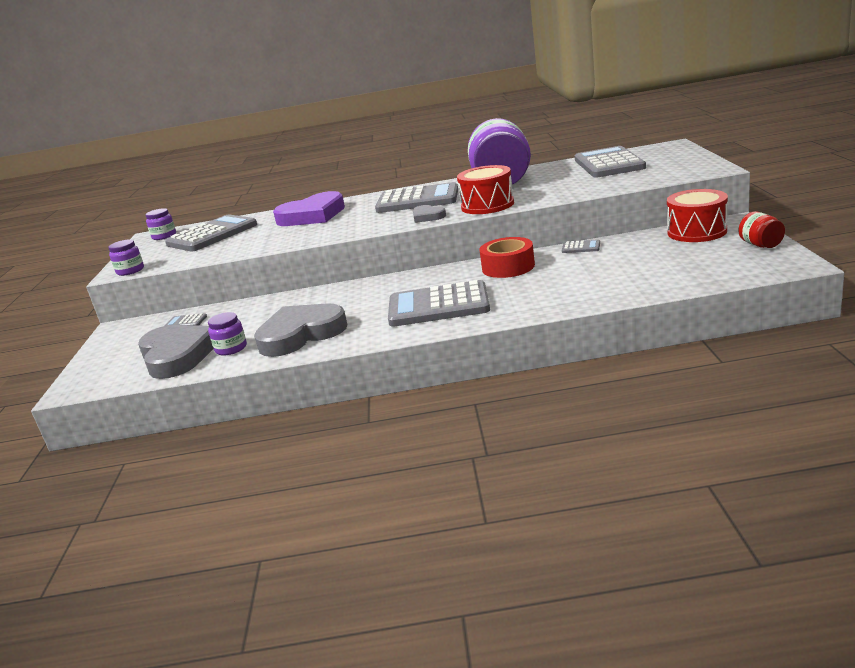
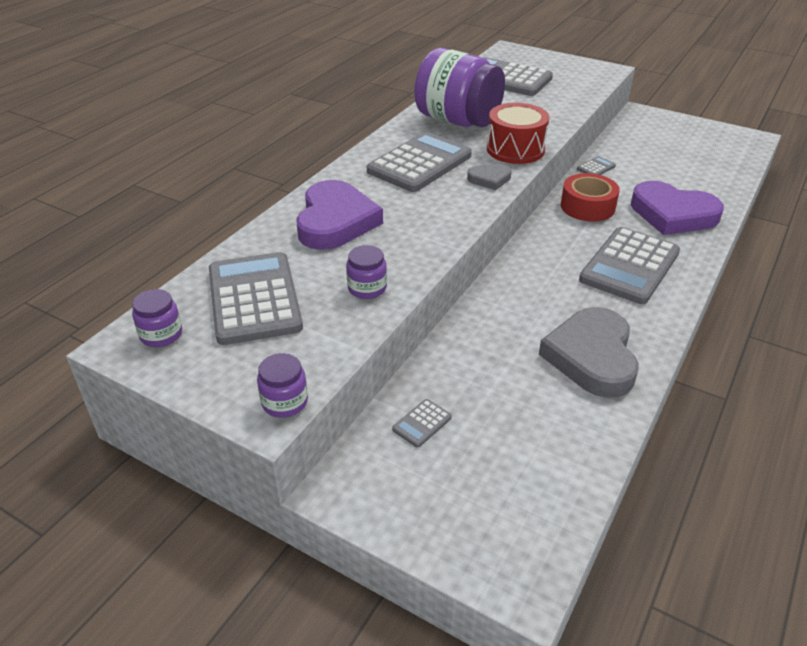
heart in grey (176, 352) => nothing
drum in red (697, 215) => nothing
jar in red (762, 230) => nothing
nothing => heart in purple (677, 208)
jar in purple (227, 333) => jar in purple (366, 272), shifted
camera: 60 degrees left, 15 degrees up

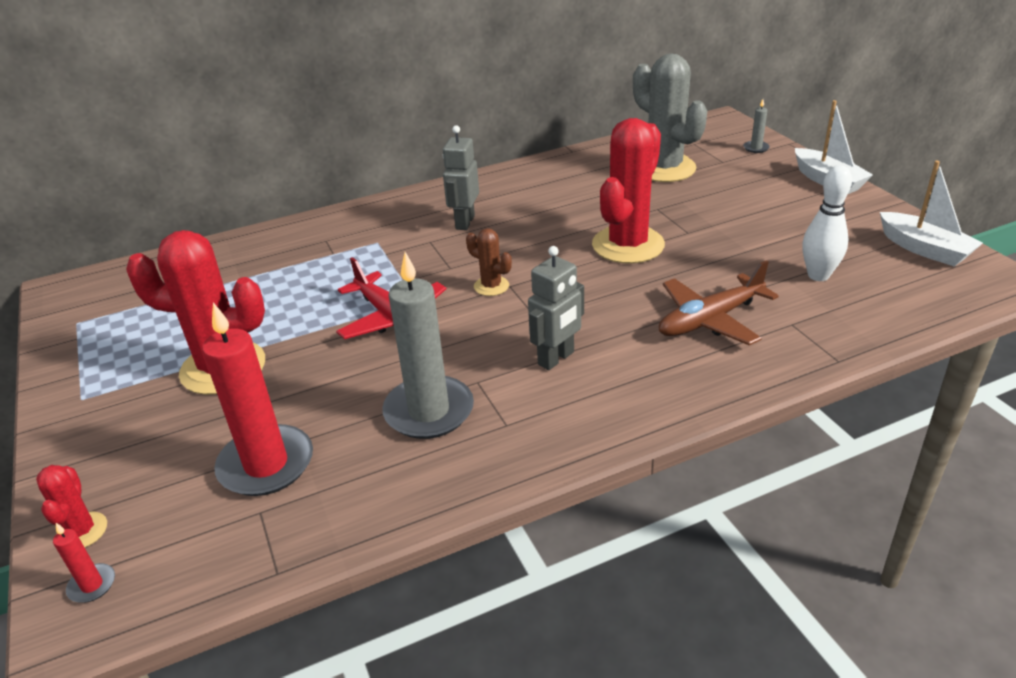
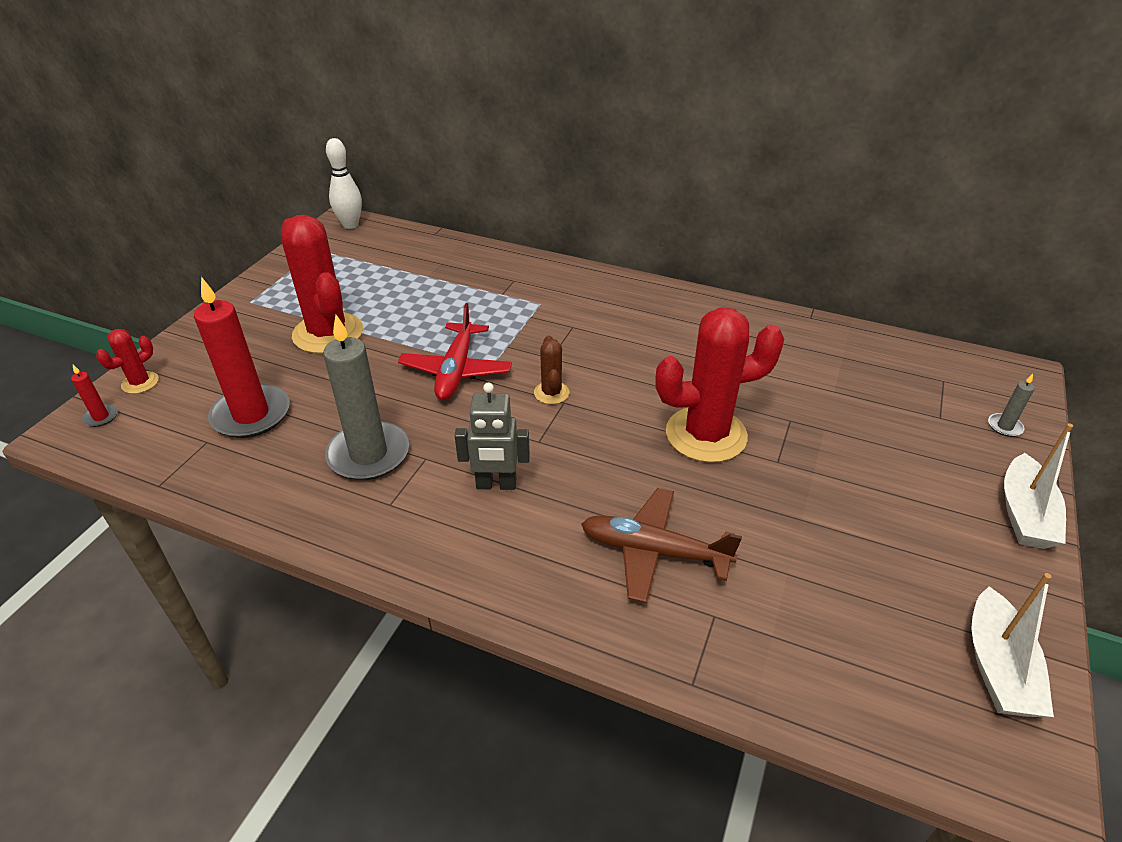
robot in grey (461, 177) => nothing
cactus in grey (670, 117) => nothing
bowling pin in white (827, 223) => bowling pin in white (344, 183), shifted
camera: 45 degrees right, 5 degrees up

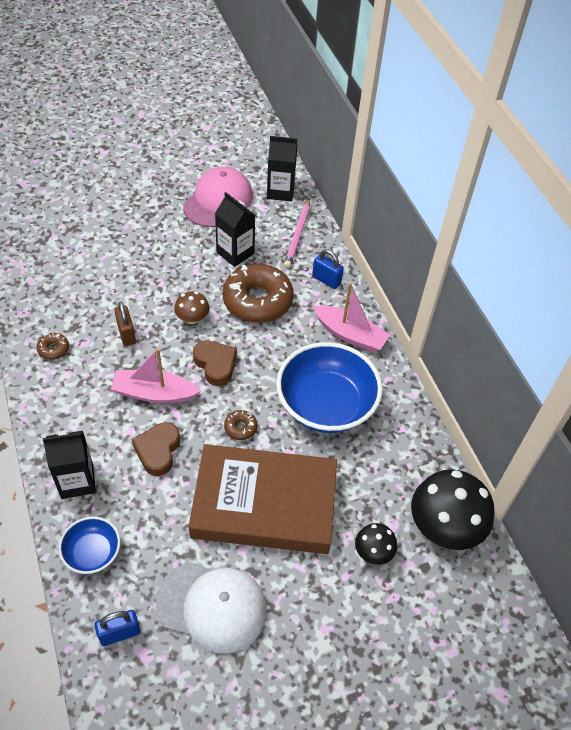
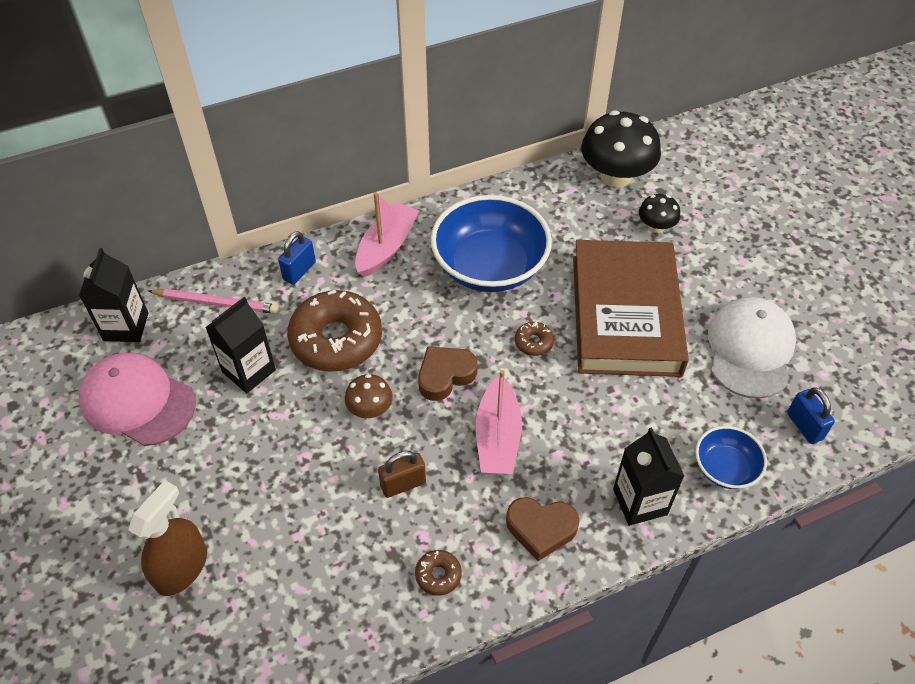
nothing => spray bottle in brown (167, 538)
heart in brown (156, 449) => heart in brown (543, 529), shifted
camera: 90 degrees left, 0 degrees up

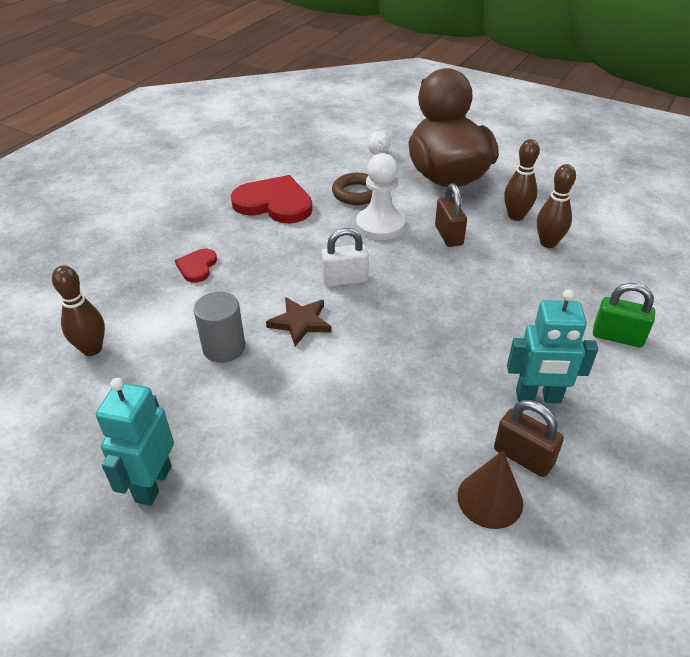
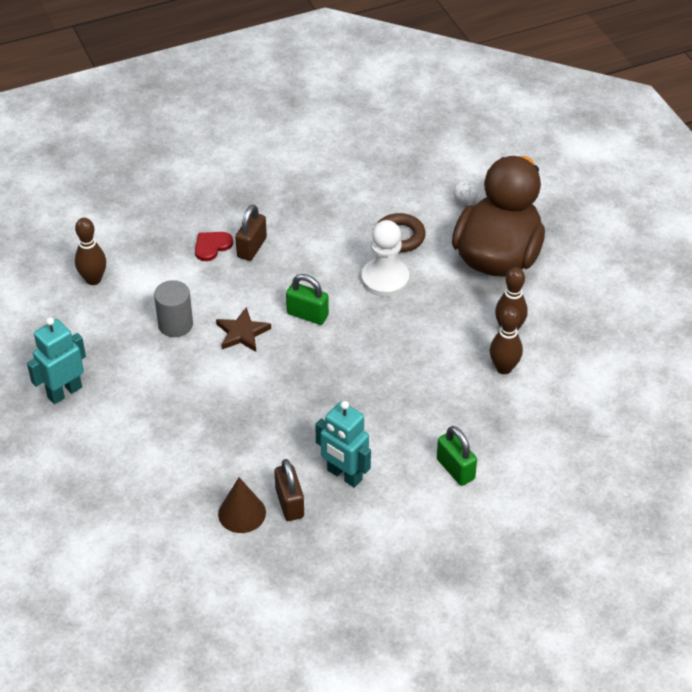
heart in red (272, 199) => nothing
padlock in brown (451, 215) => padlock in brown (251, 232), shifted
padlock in white (345, 257) => padlock in green (307, 299)
camera: 35 degrees right, 5 degrees up

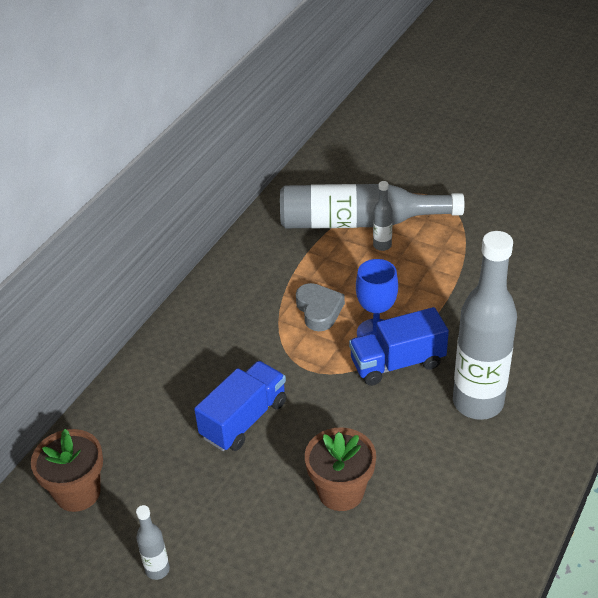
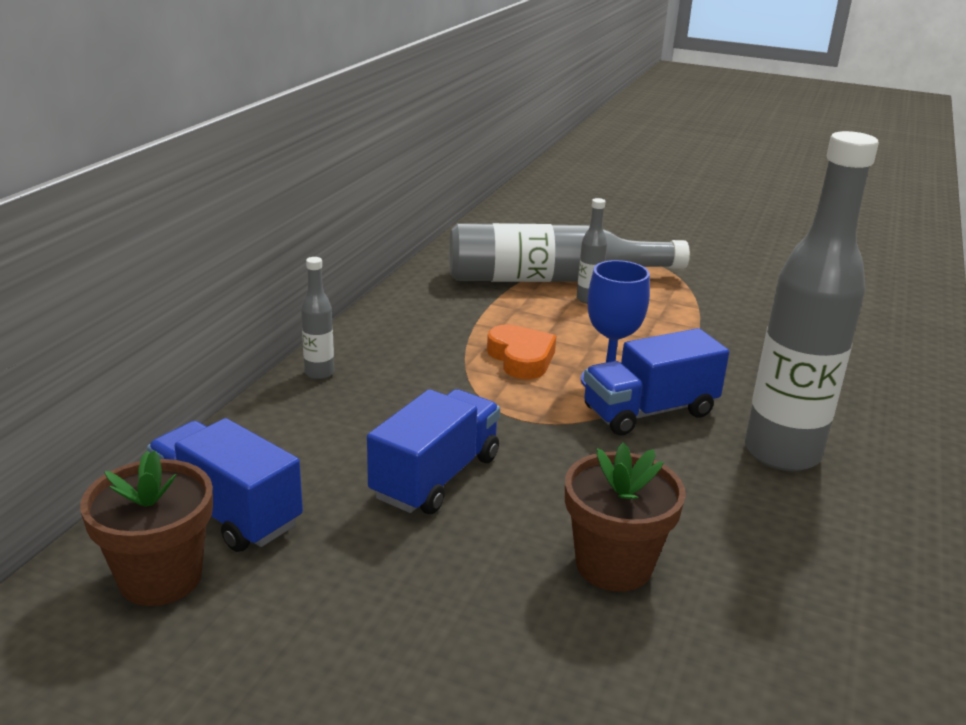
nothing => truck in blue (225, 485)
bottle in grey (153, 542) => bottle in grey (317, 318), shifted
heart in grey (320, 307) => heart in orange (521, 351)
camera: 10 degrees left, 15 degrees down

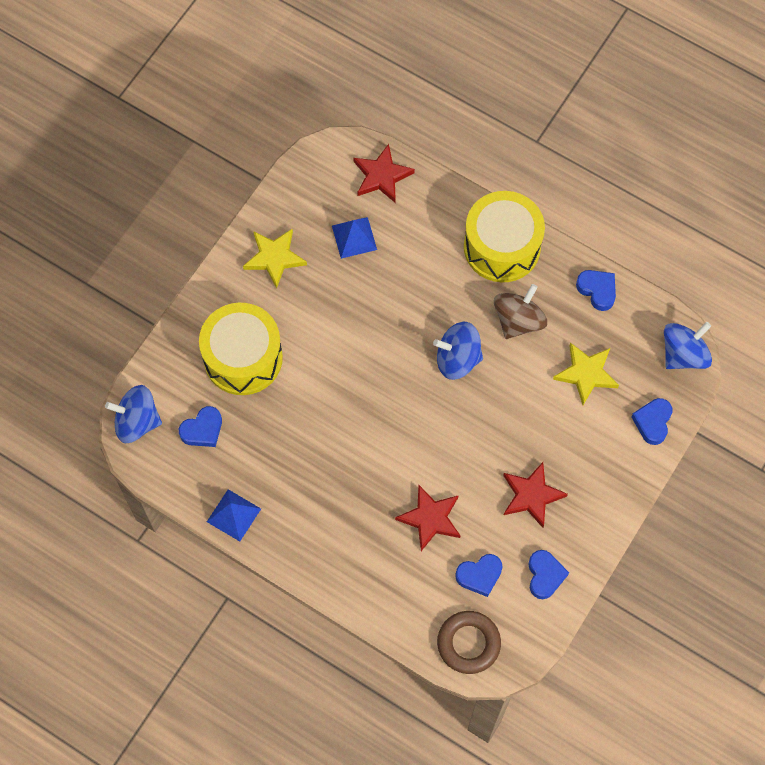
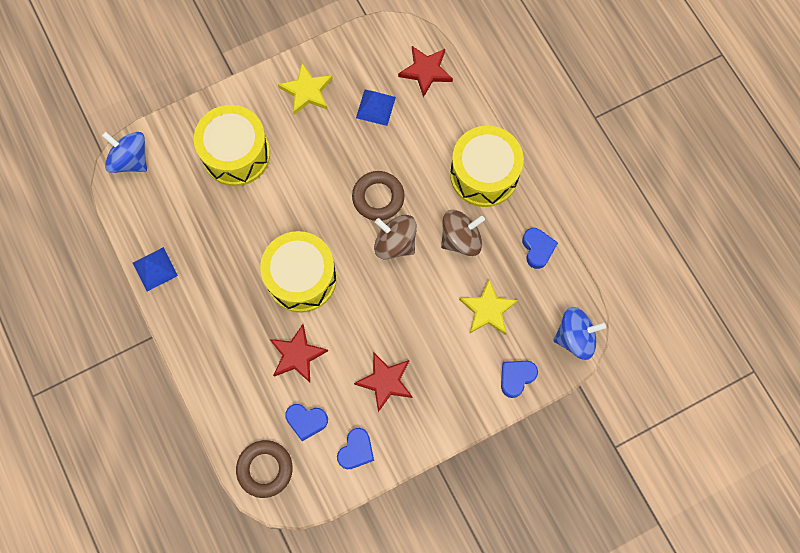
heart in blue (200, 426) => nothing
nothing => drum in yellow (298, 272)
nothing => ring in brown (378, 196)
spinning top in blue (458, 351) => spinning top in brown (395, 237)
camera: 30 degrees right, 5 degrees up

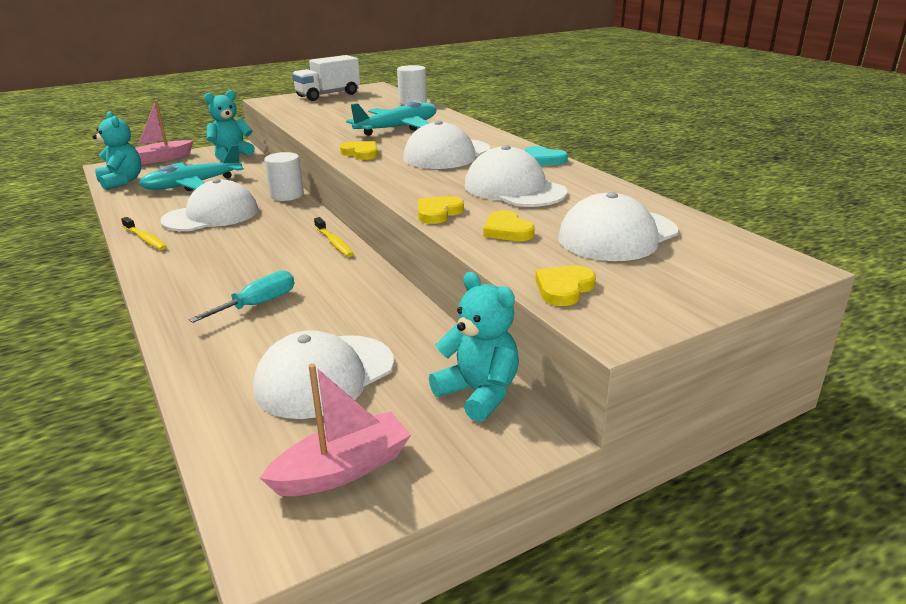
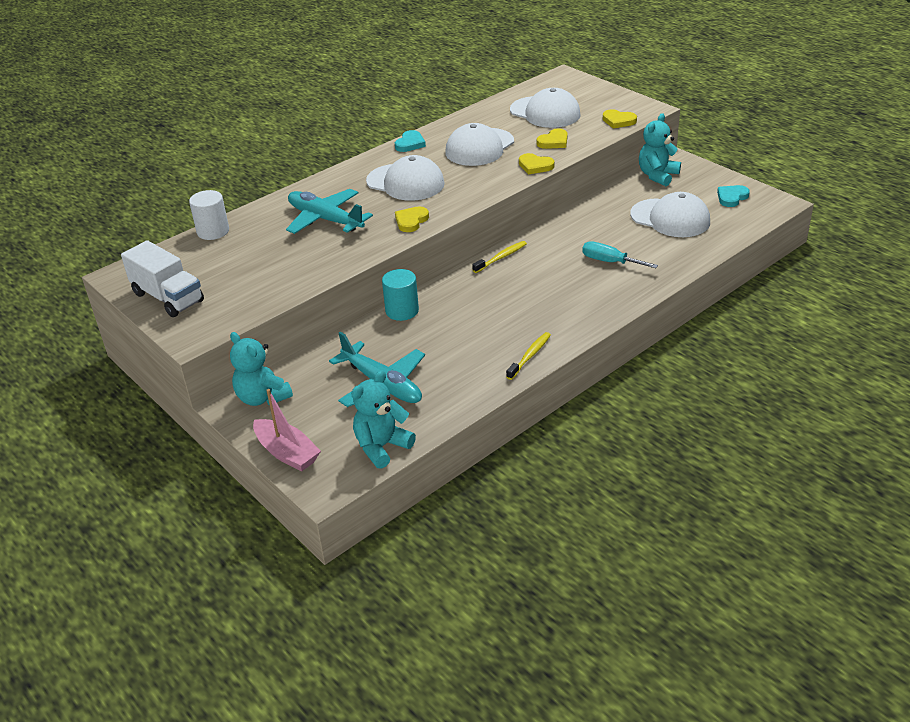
cap in white (209, 205) => nothing
boat in pink (335, 429) => heart in turquoise (733, 196)
cylinder in white (284, 176) => cylinder in turquoise (400, 295)
camera: 100 degrees left, 10 degrees up

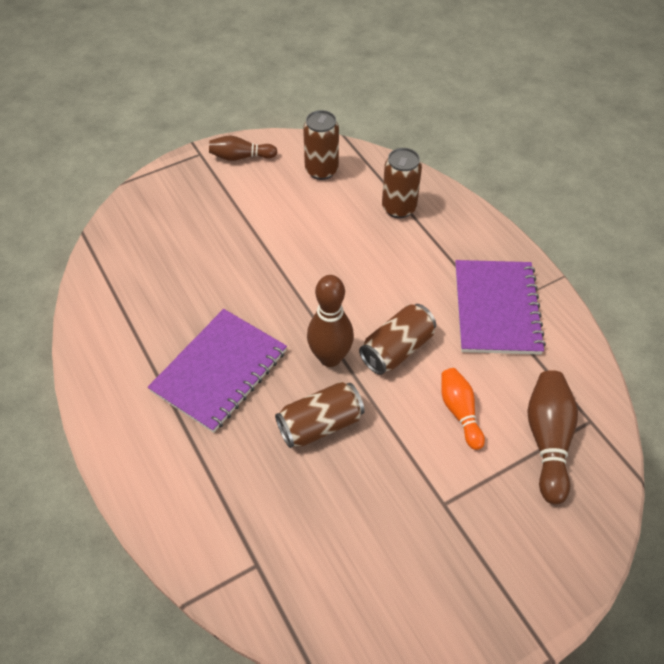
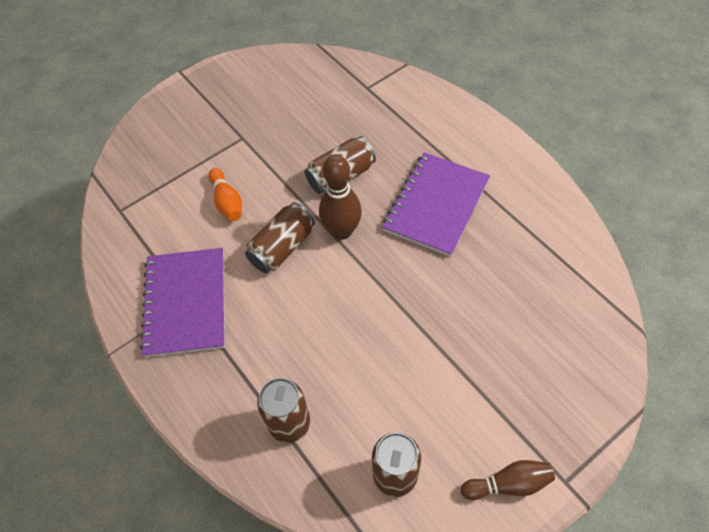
bowling pin in brown (553, 437) => nothing
camera: 175 degrees right, 5 degrees up

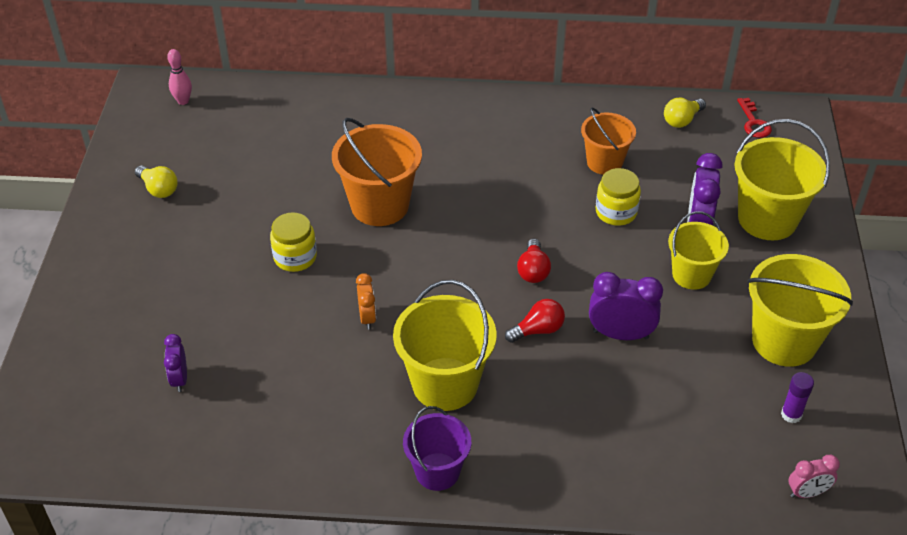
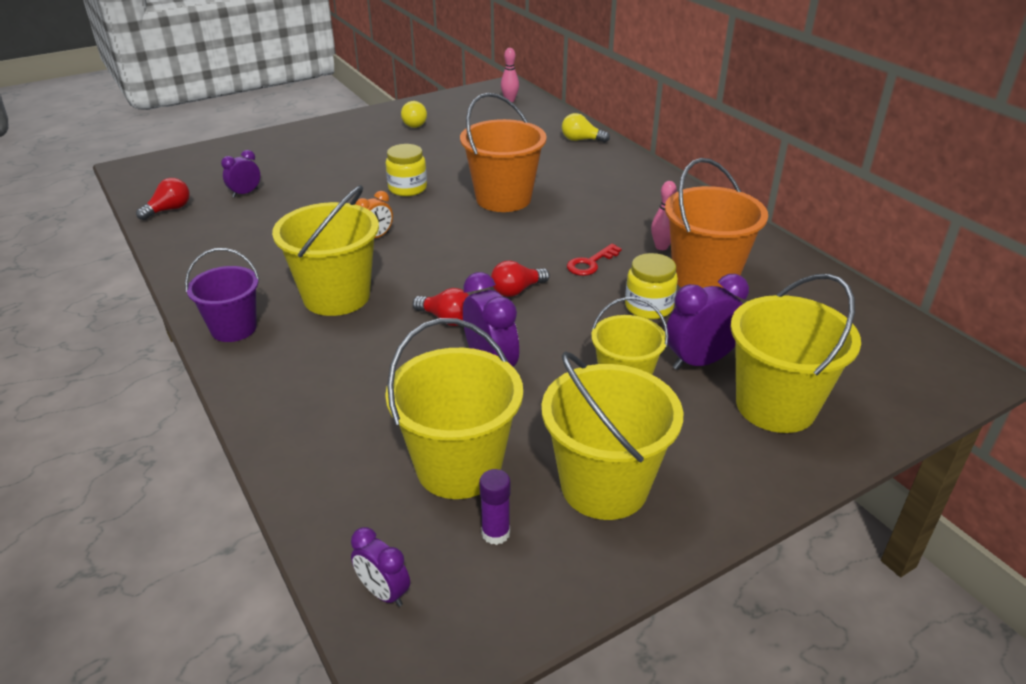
nothing => light bulb in red (163, 199)
nothing => bucket in yellow (454, 408)
nothing => bowling pin in pink (664, 215)
light bulb in yellow (685, 113) => light bulb in yellow (586, 128), shifted
key in red (754, 118) => key in red (594, 260), shifted
clock in pink (814, 476) => clock in purple (380, 567)
bucket in orange (608, 141) => bucket in orange (716, 223), x1.57
camera: 55 degrees right, 10 degrees down

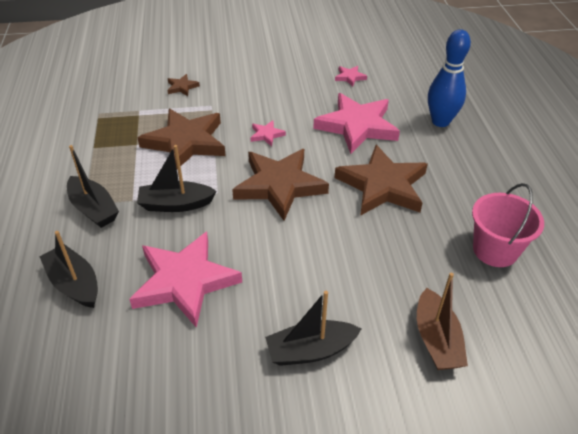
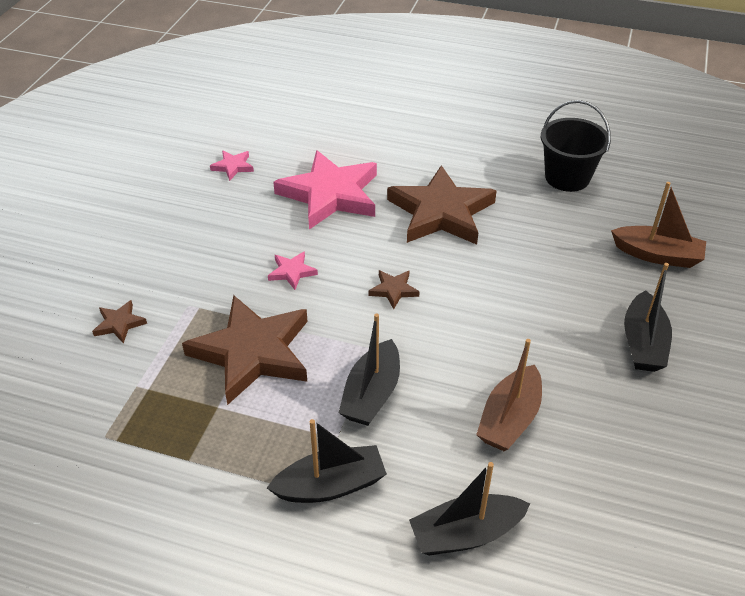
bowling pin in blue (449, 78) => nothing
star in pink (185, 280) => boat in brown (509, 395)
bucket in pink (508, 225) => bucket in black (576, 146)
star in brown (280, 185) => star in brown (394, 289), x0.42
camera: 65 degrees left, 0 degrees up

